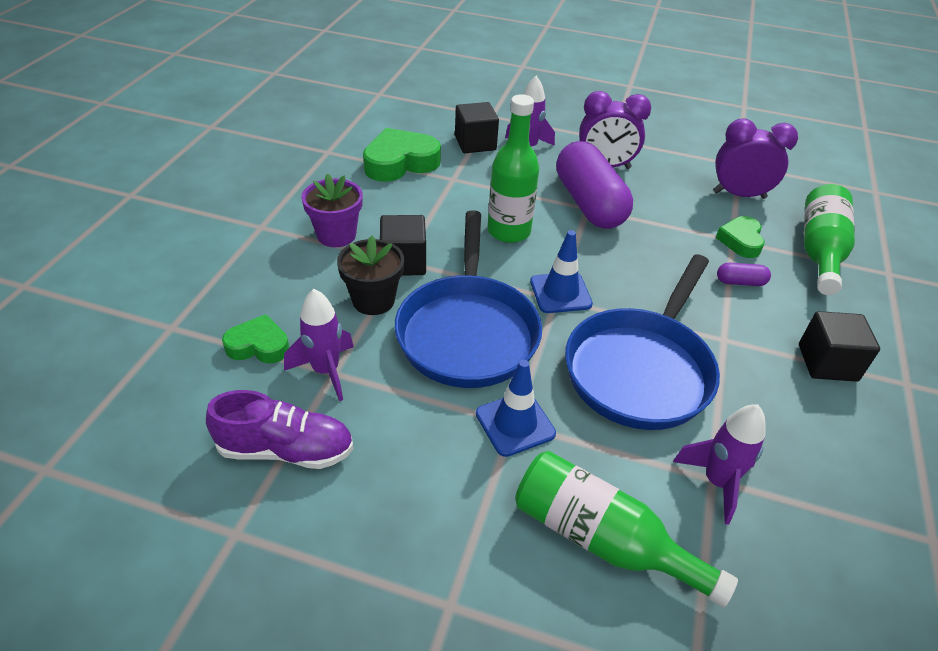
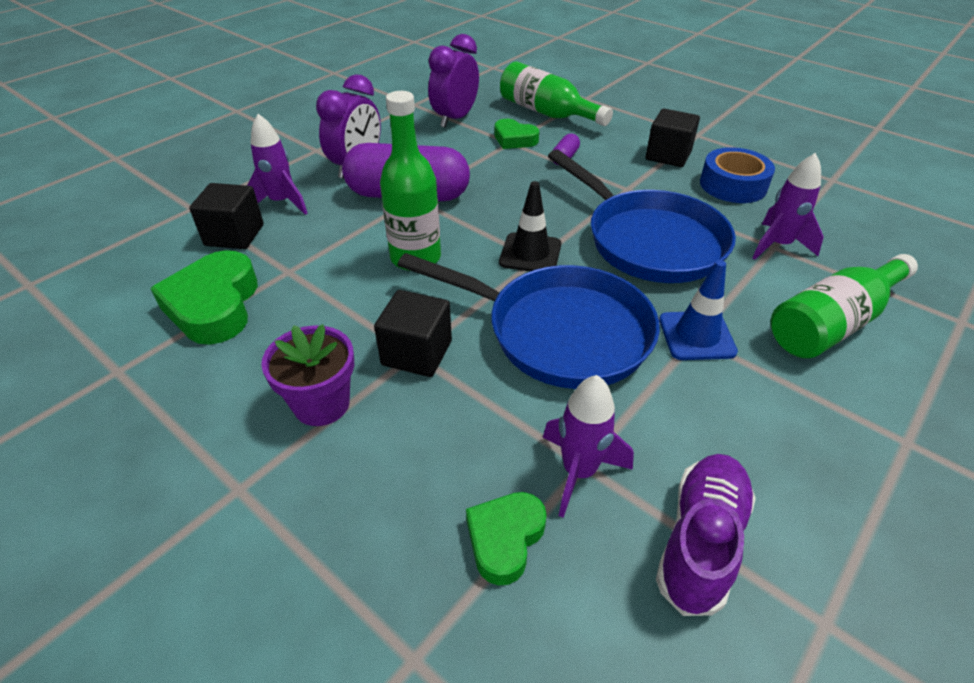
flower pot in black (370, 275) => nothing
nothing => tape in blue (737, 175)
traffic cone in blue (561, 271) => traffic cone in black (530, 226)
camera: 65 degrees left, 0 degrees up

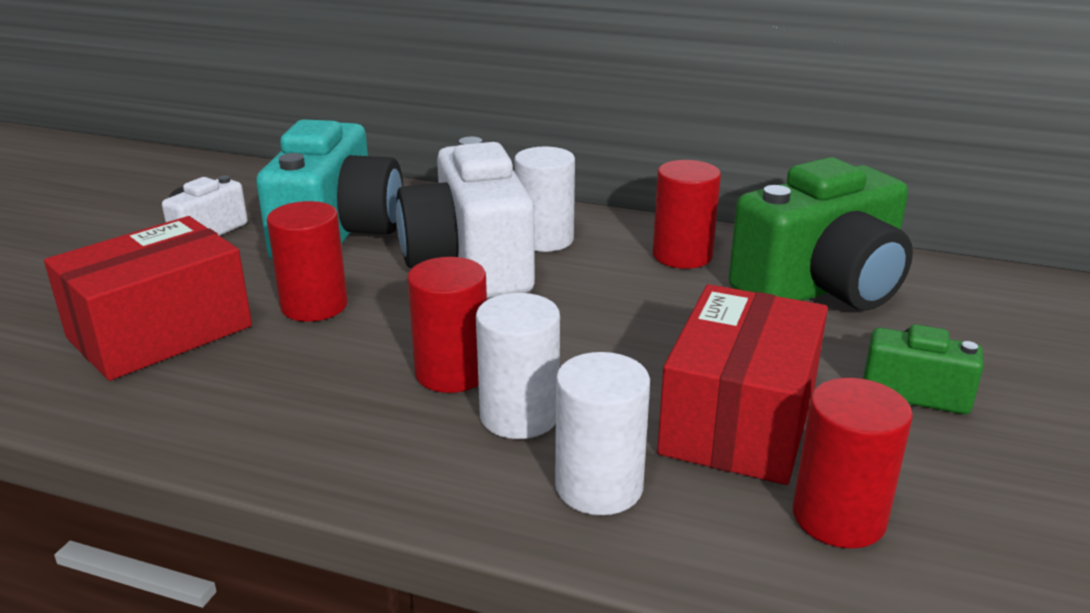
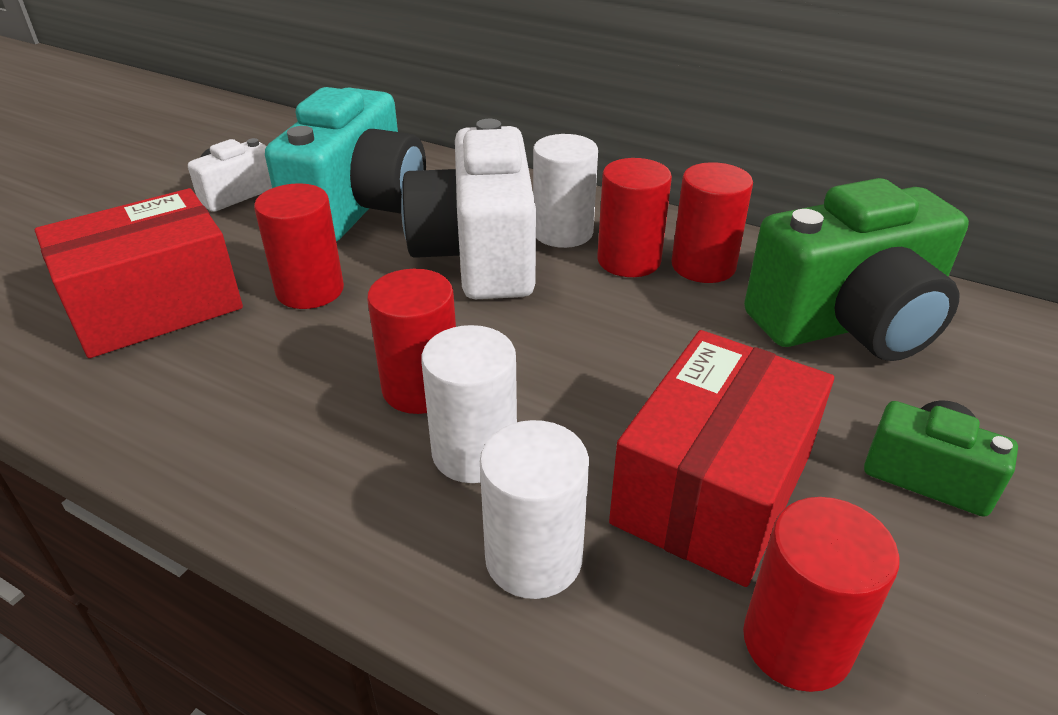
nothing => cylinder in red (634, 217)
camera: 10 degrees right, 10 degrees up

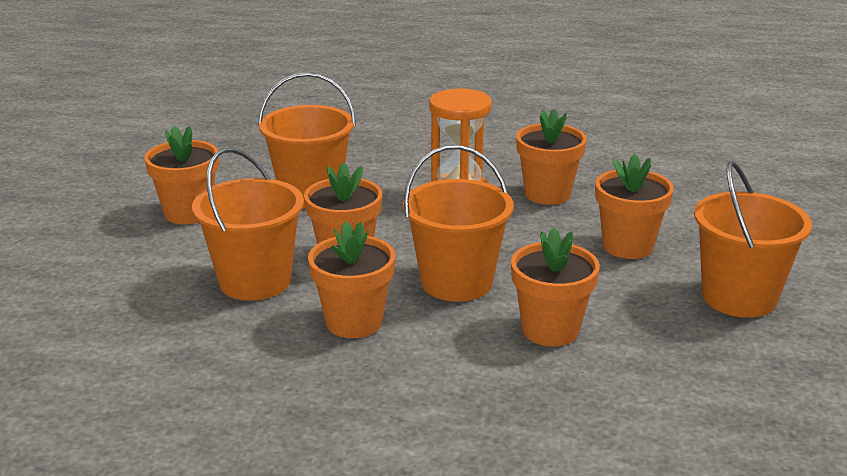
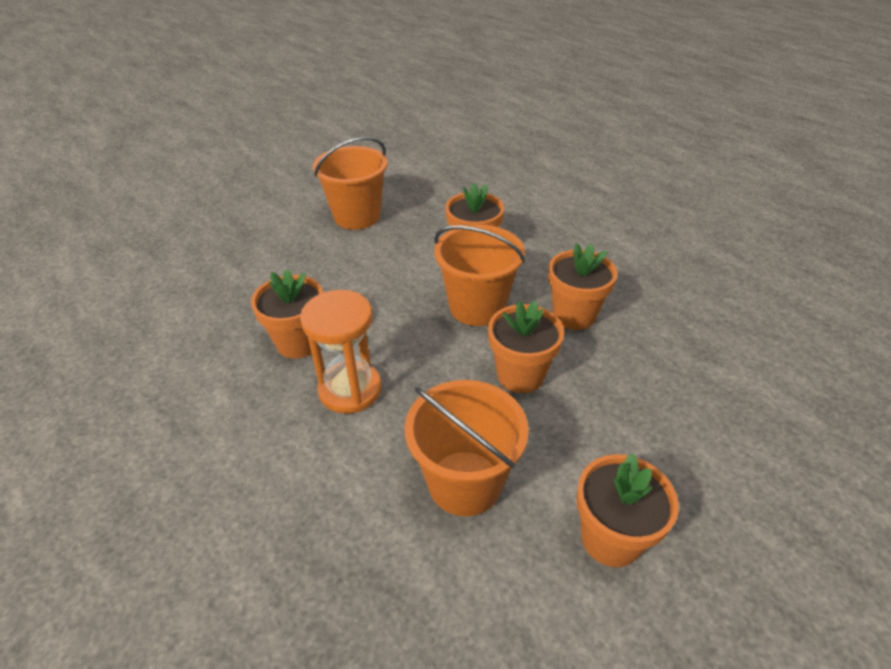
bucket in orange (248, 224) => nothing
flower pot in orange (634, 206) => nothing
camera: 135 degrees left, 15 degrees up

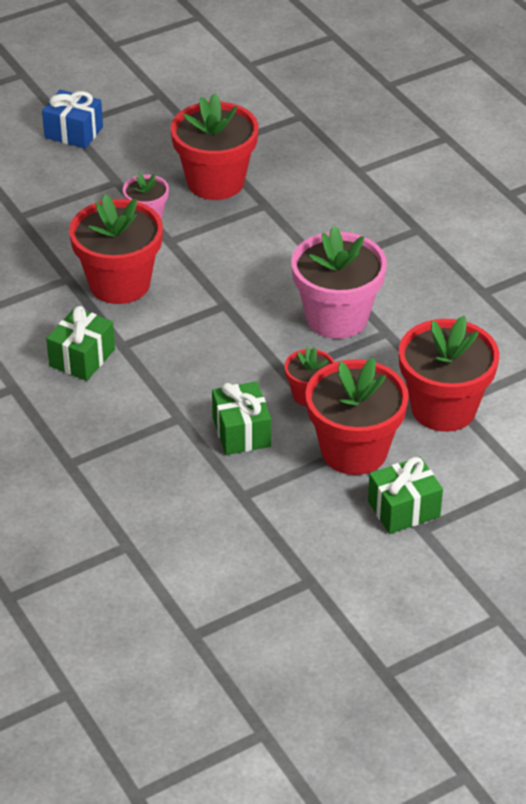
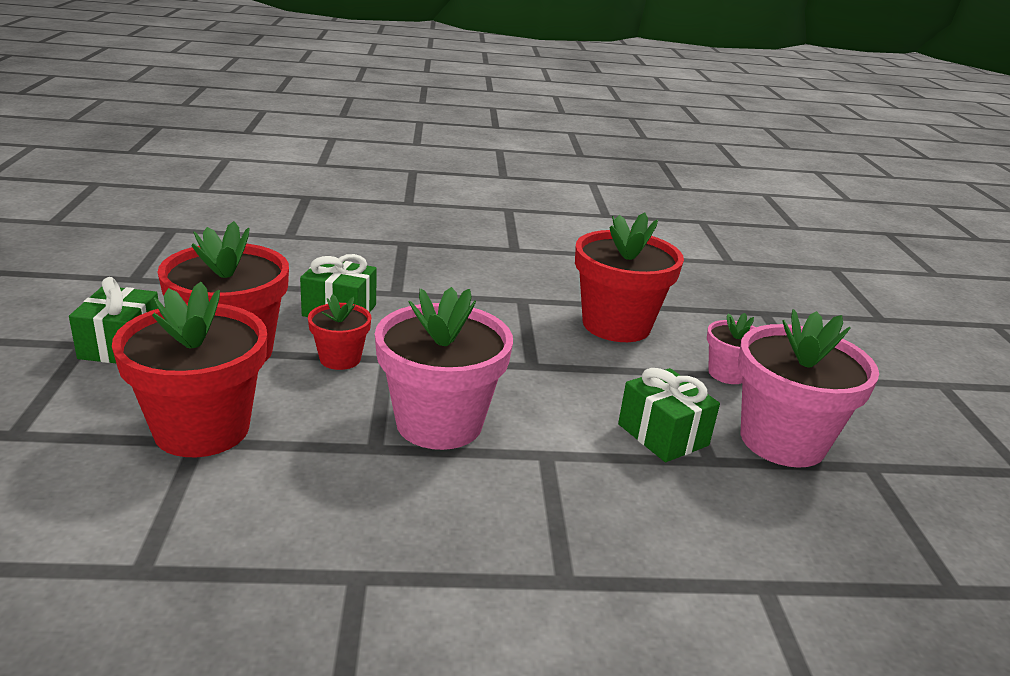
gift in blue (72, 118) => nothing
gift in green (80, 343) => gift in green (669, 415), shifted
flower pot in red (214, 146) => flower pot in pink (808, 388)
camera: 115 degrees right, 15 degrees down

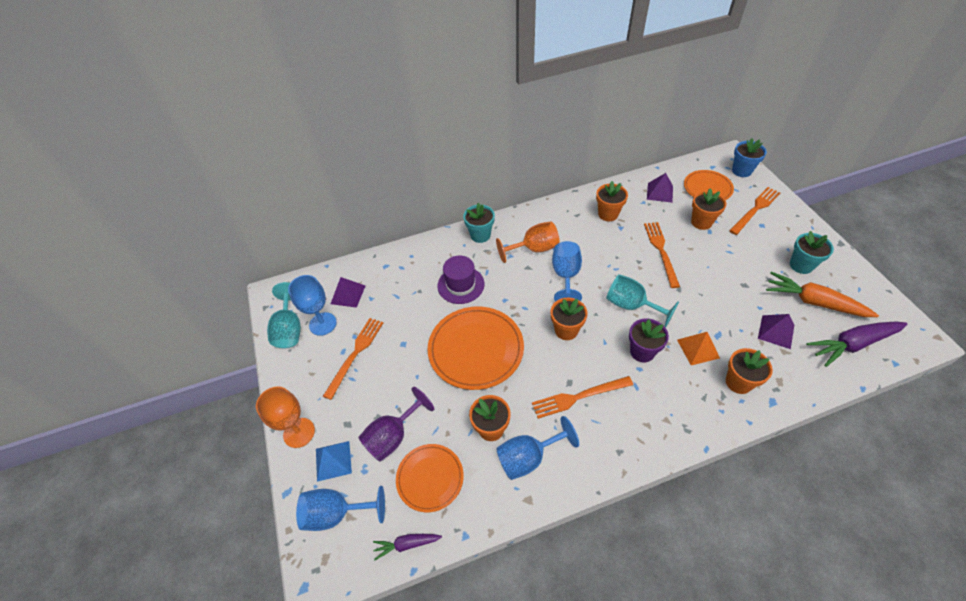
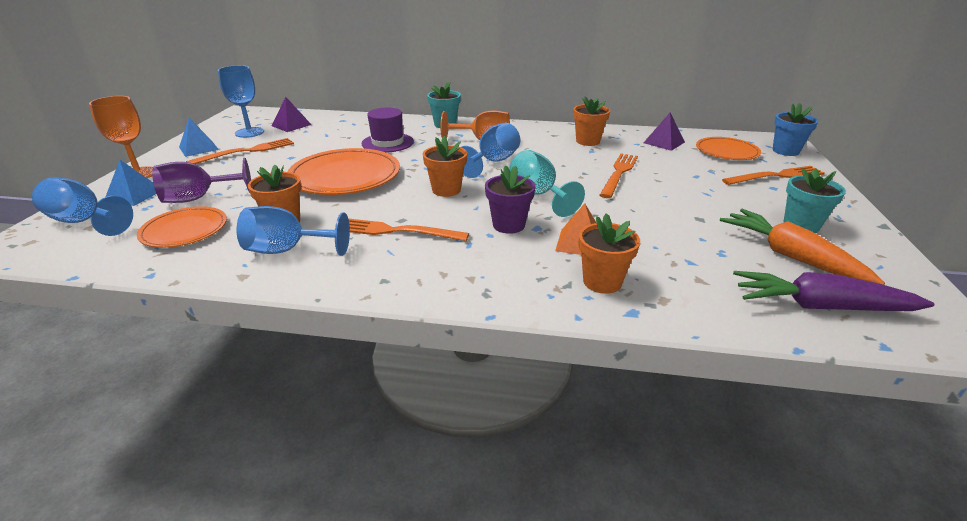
goblet in turquoise (284, 315) => nothing
carrot in purple (407, 547) => nothing
flower pot in orange (708, 209) => nothing
pyramid in purple (776, 331) => nothing
nothing => pyramid in blue (199, 137)
camera: 25 degrees right, 20 degrees down

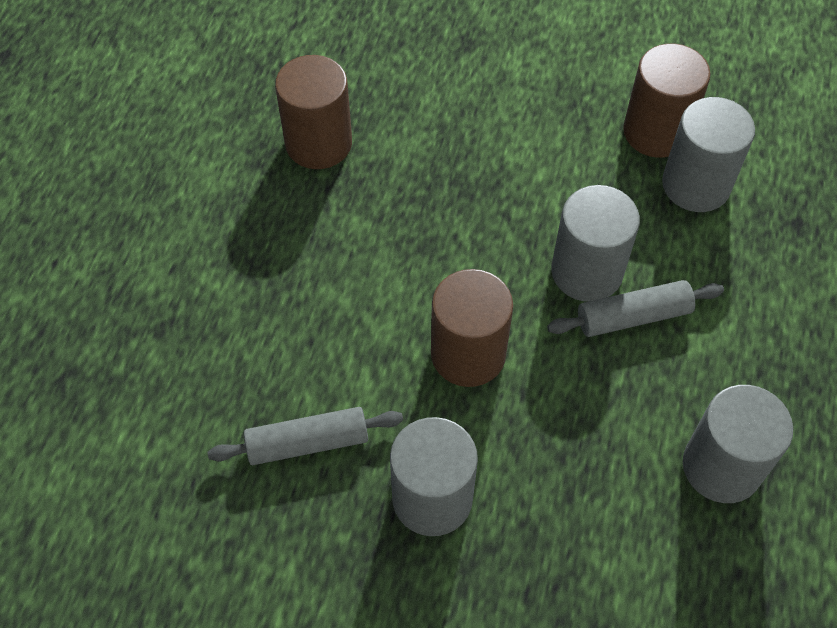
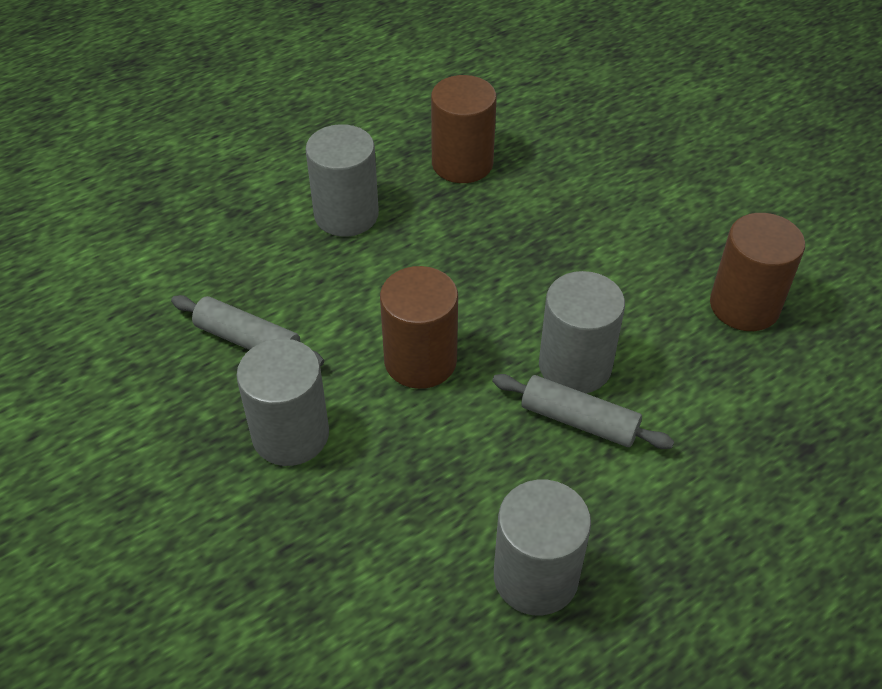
cylinder in grey (708, 154) => cylinder in grey (342, 180), shifted
camera: 40 degrees right, 10 degrees down

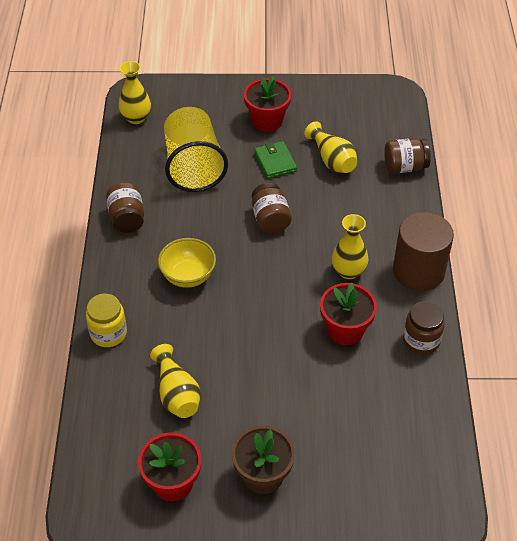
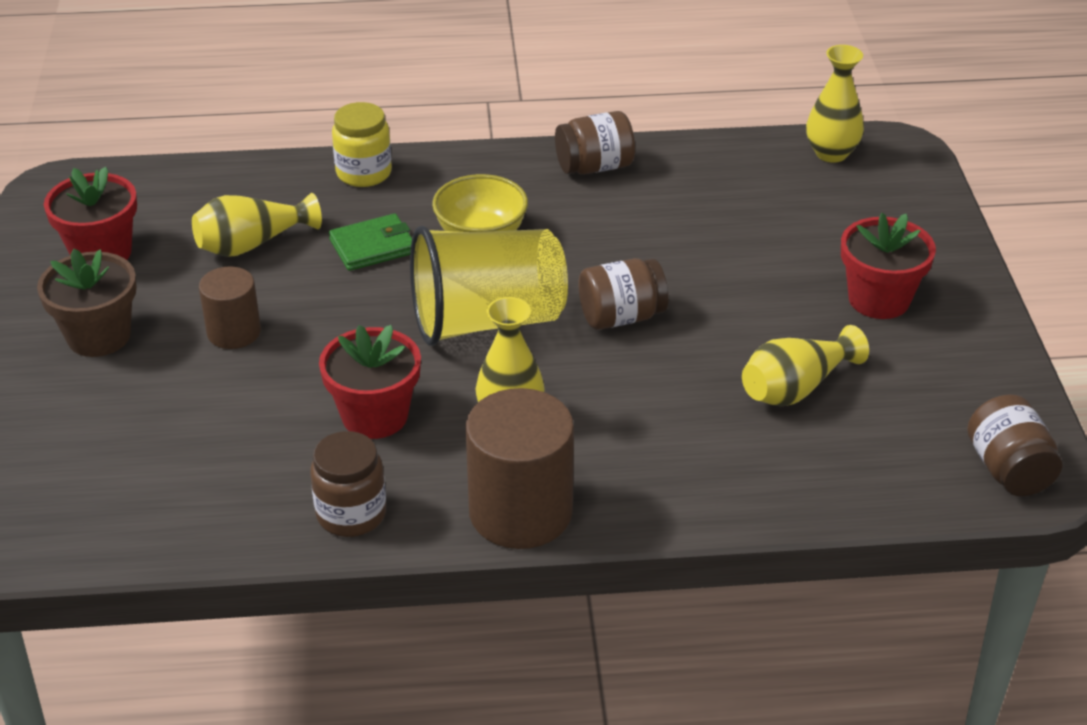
nothing => cylinder in brown (230, 307)
cup in yellow (196, 149) => cup in yellow (489, 286), shifted
wallet in green (275, 160) => wallet in green (370, 242), shifted
jar in brown (407, 156) => jar in brown (1014, 445), shifted
camera: 85 degrees right, 10 degrees down

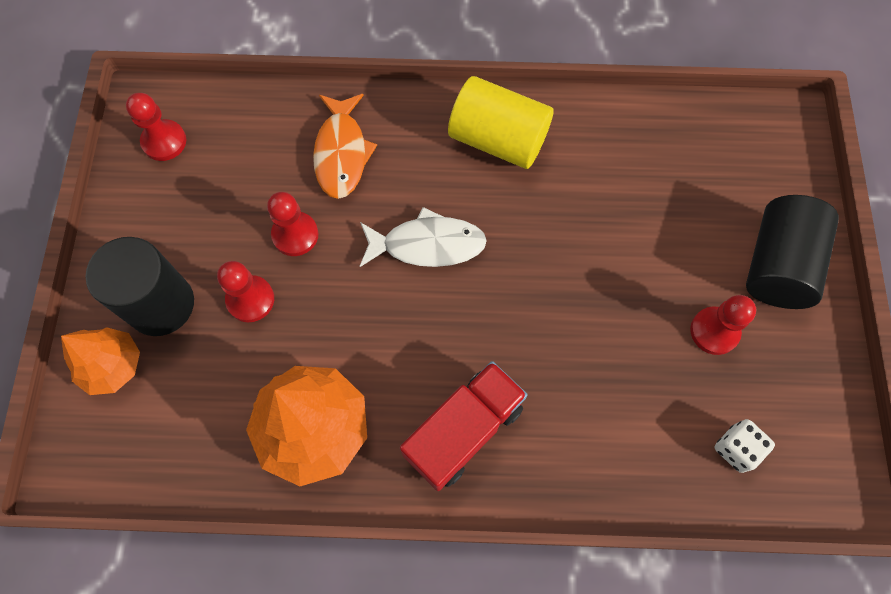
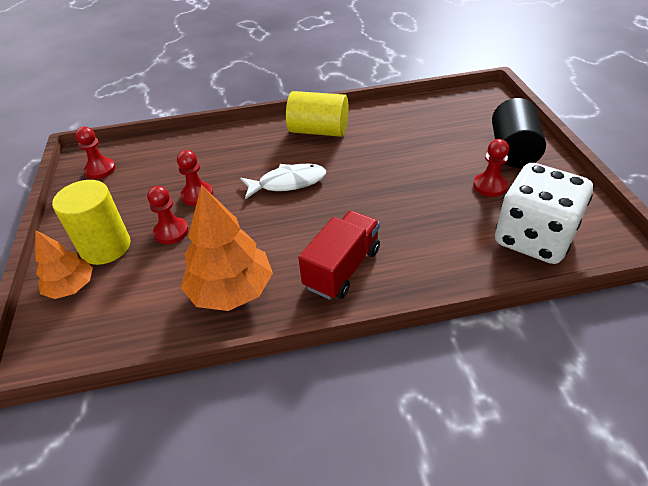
fish in orange (345, 146) => nothing
cylinder in black (140, 286) => cylinder in yellow (91, 222)
dice in white (744, 446) => dice in white (544, 213), x2.49
camera: 10 degrees left, 25 degrees down

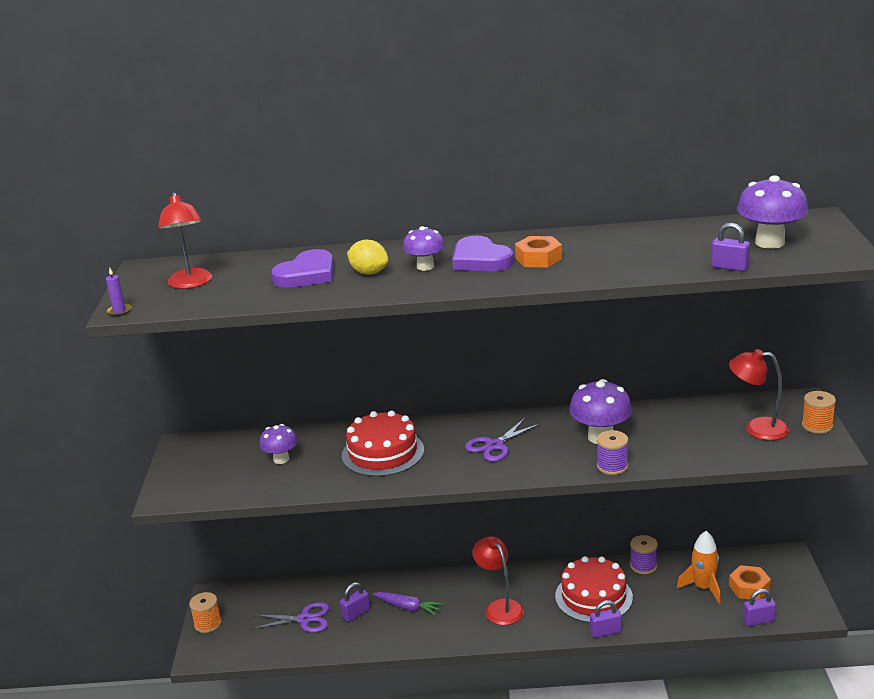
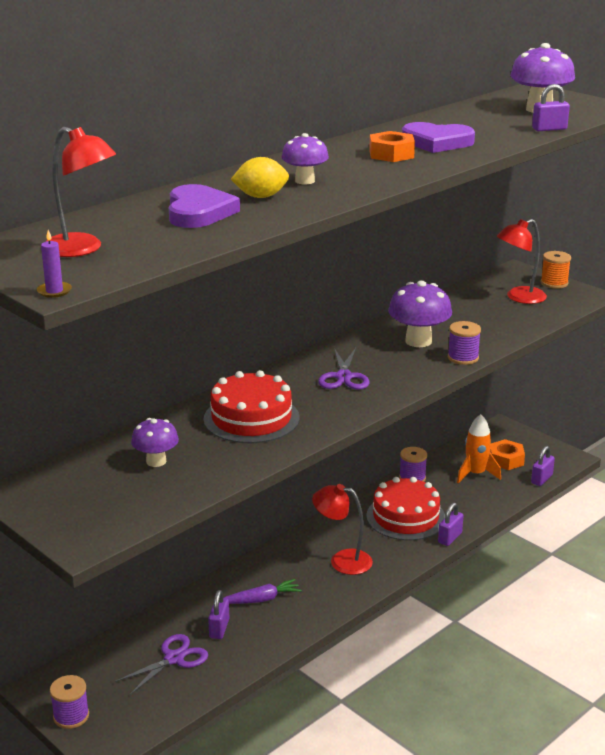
heart in purple (483, 253) => heart in purple (438, 137), shifted
spool in orange (205, 612) => spool in purple (69, 702)
camera: 45 degrees left, 0 degrees up

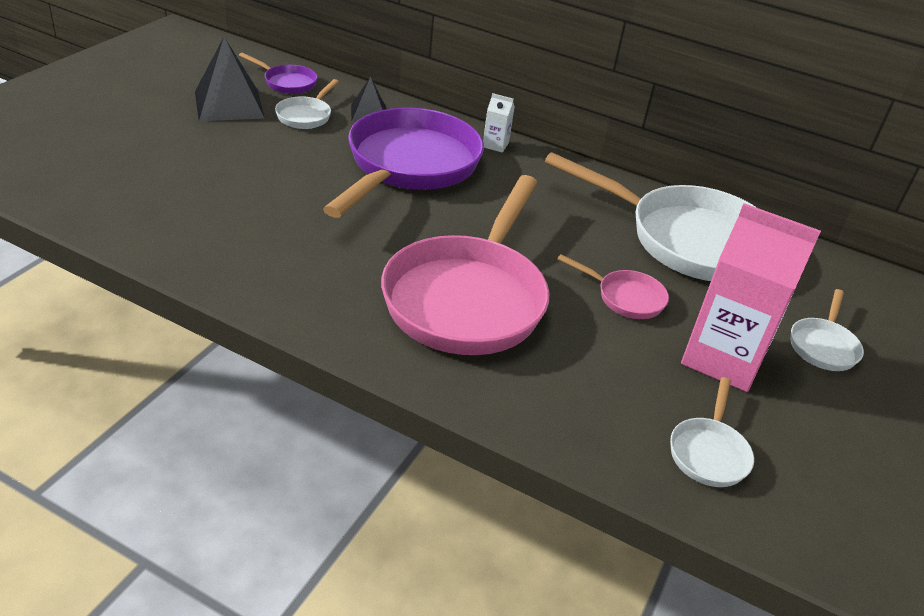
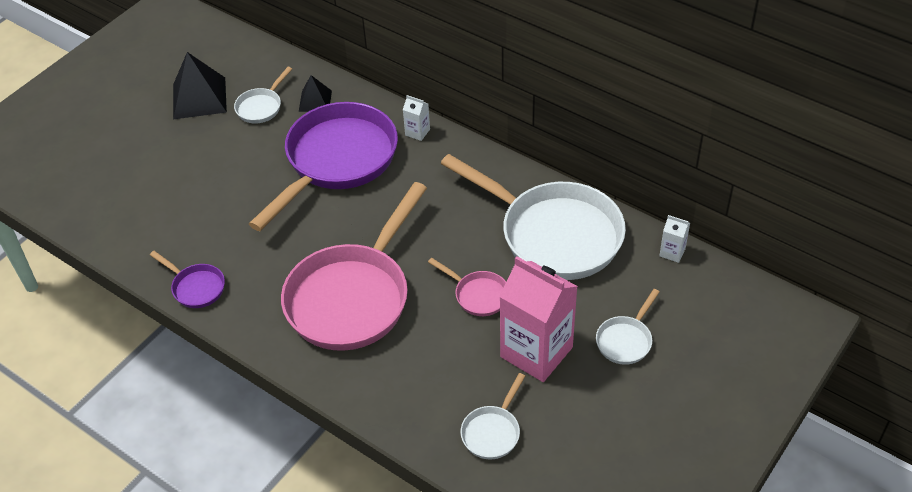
nothing => carton in white (674, 239)
pan in purple (278, 73) => pan in purple (187, 279), shifted
camera: 15 degrees right, 10 degrees up

